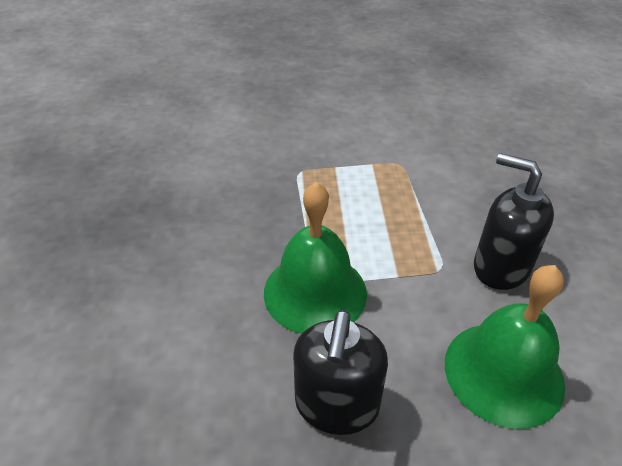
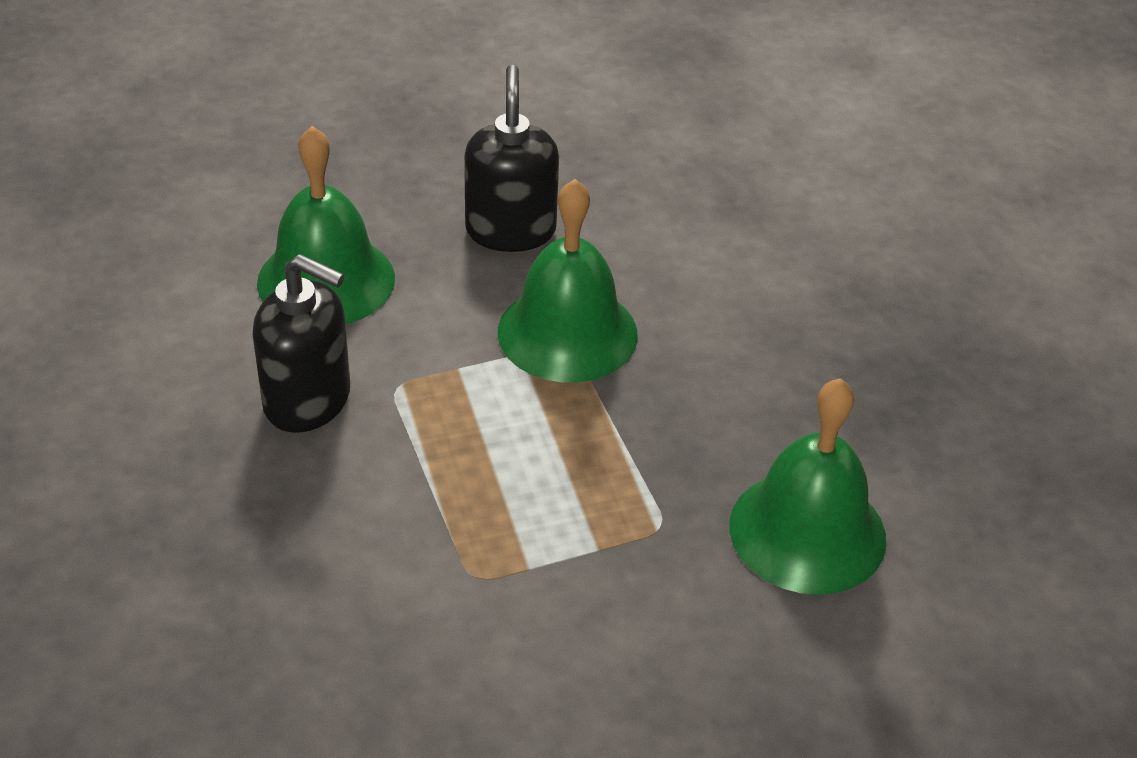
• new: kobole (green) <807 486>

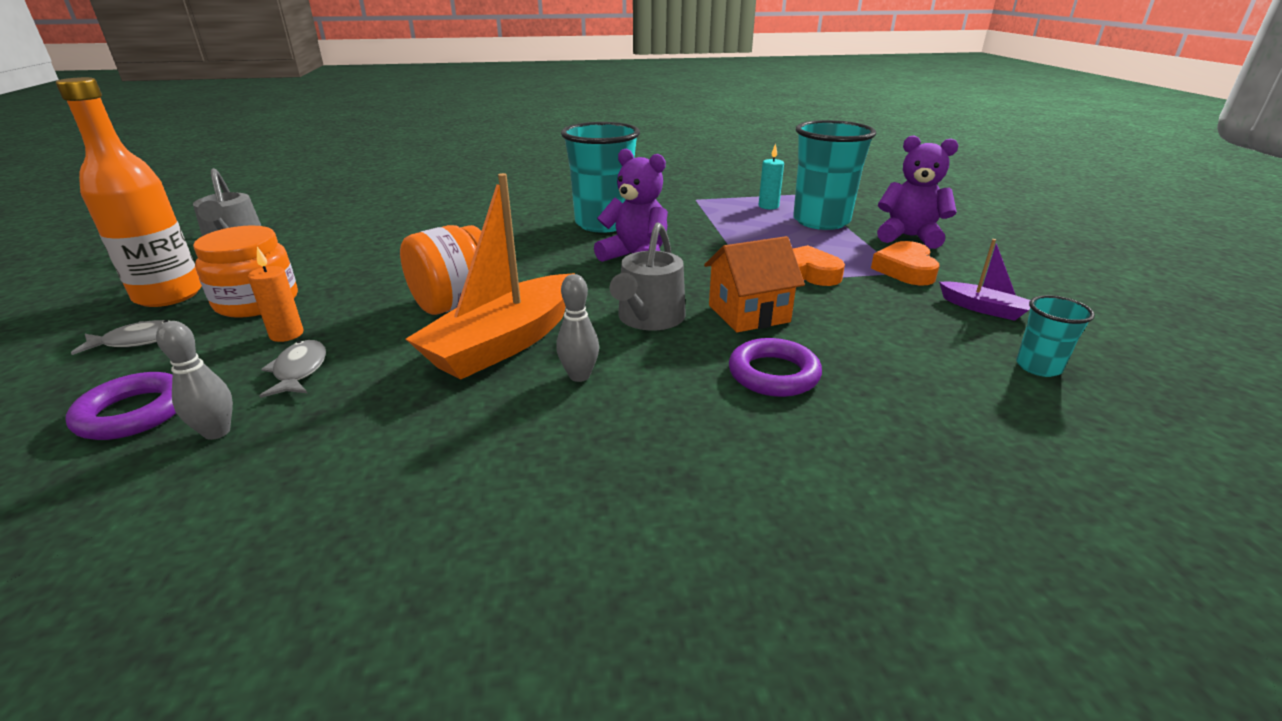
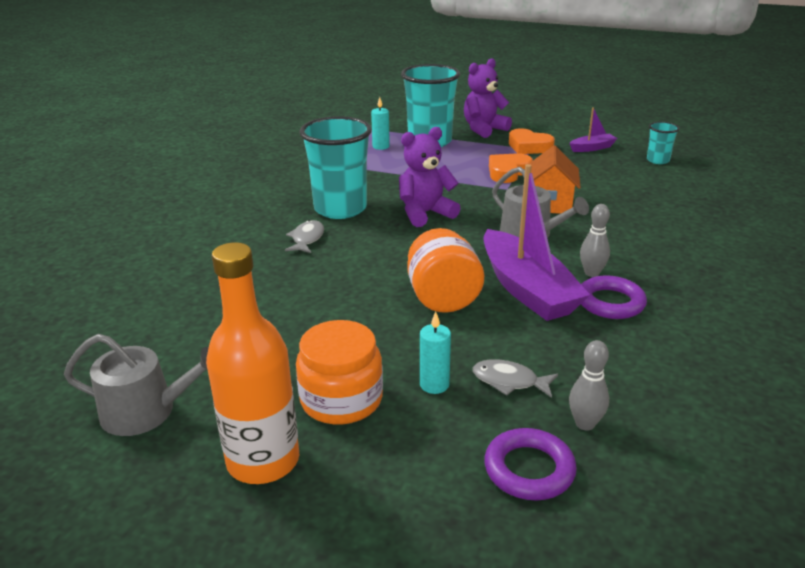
• repainted: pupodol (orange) <490 276> to pupodol (purple) <536 242>
• repainted: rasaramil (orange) <275 294> to rasaramil (turquoise) <435 352>
• shifted: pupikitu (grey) <119 337> to <304 236>
• shifted: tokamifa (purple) <775 367> to <614 297>

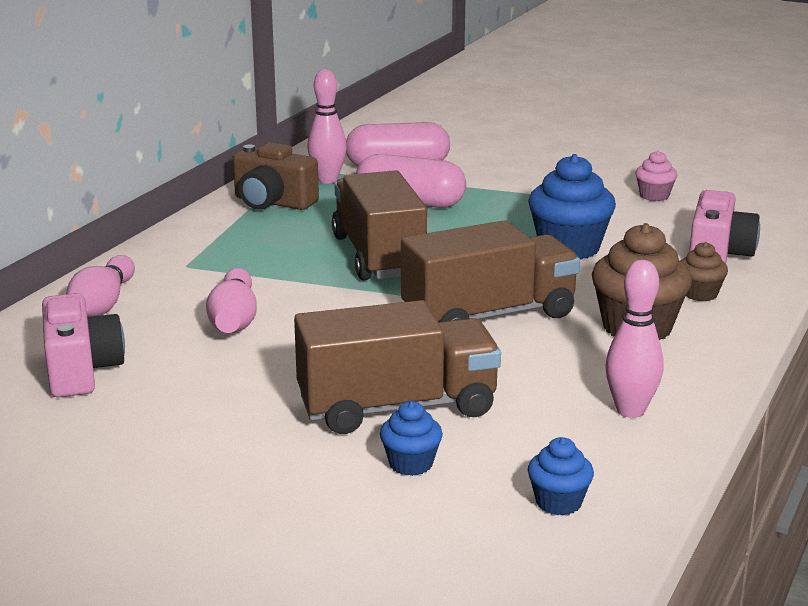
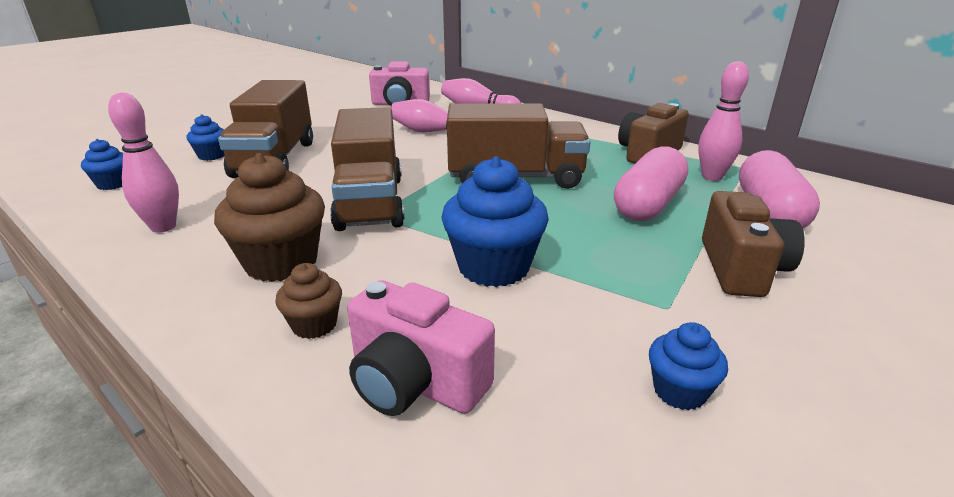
• repainted: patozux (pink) <656 176> to patozux (blue) <688 366>
• new: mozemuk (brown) <753 244>

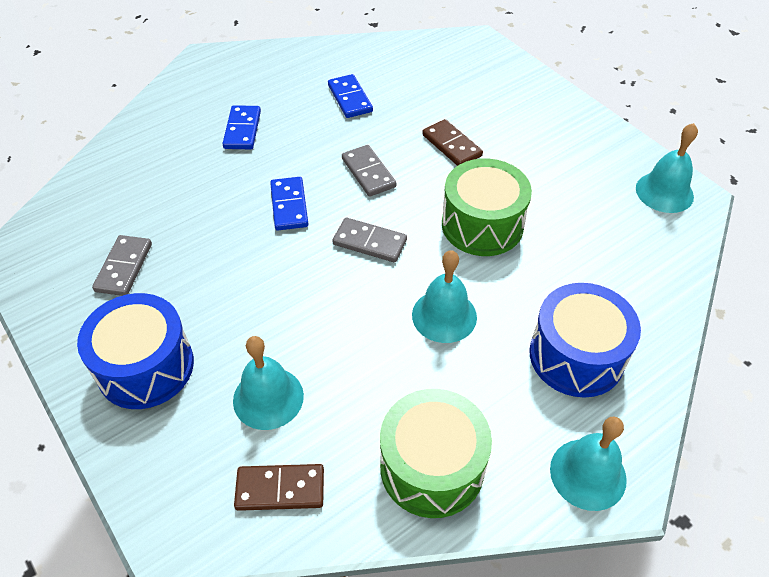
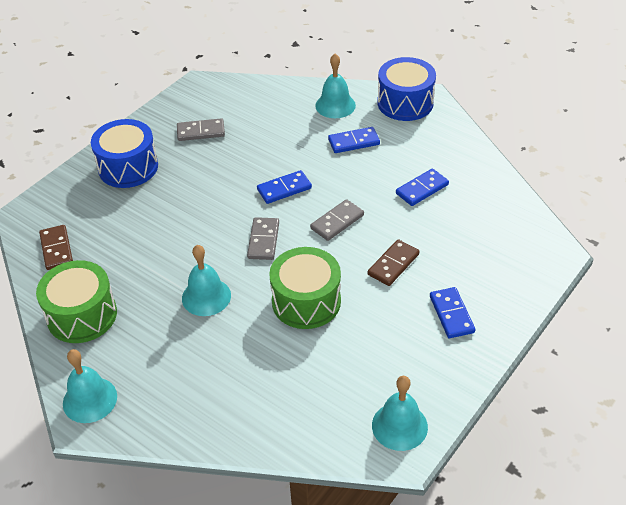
• shifted: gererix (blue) <585 340> to <406 89>
• shifted: kobole (turquoise) <268 383> to <335 86>
• new: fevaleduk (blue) <452 312>

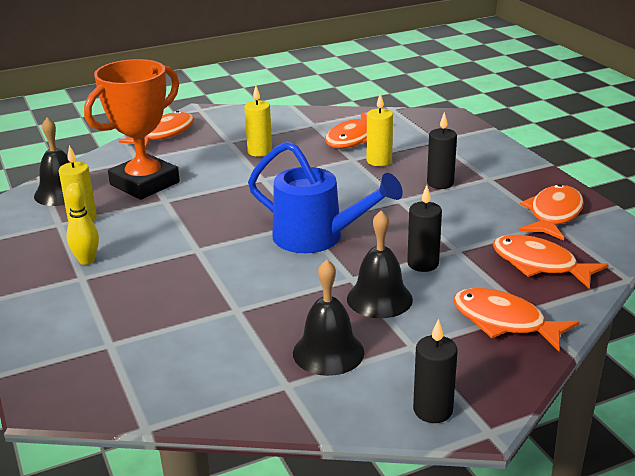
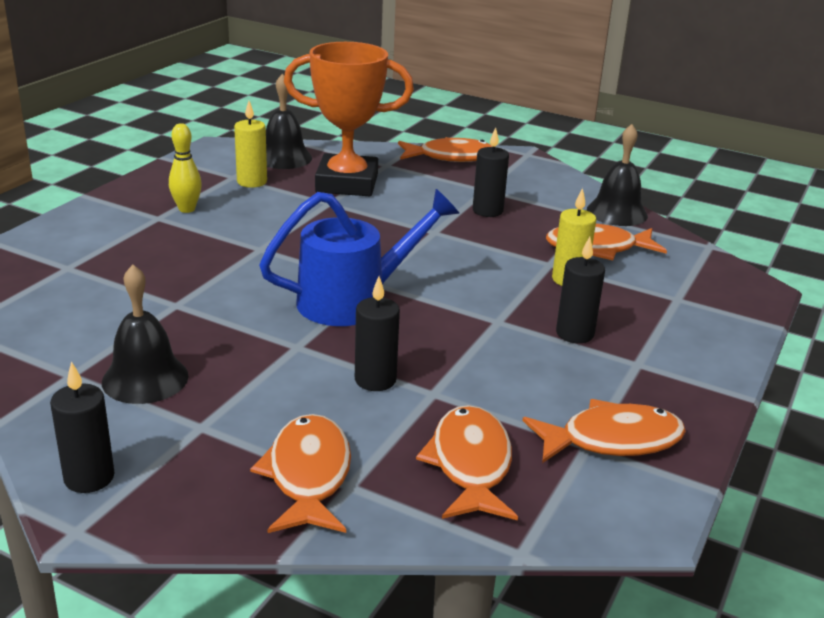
• repainted: rasaramil (yellow) <258 121> to rasaramil (black) <491 172>
• rotated: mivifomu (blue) <325 197> = <359 257> 105 degrees counterclockwise
• shifted: kobole (black) <380 264> to <617 175>

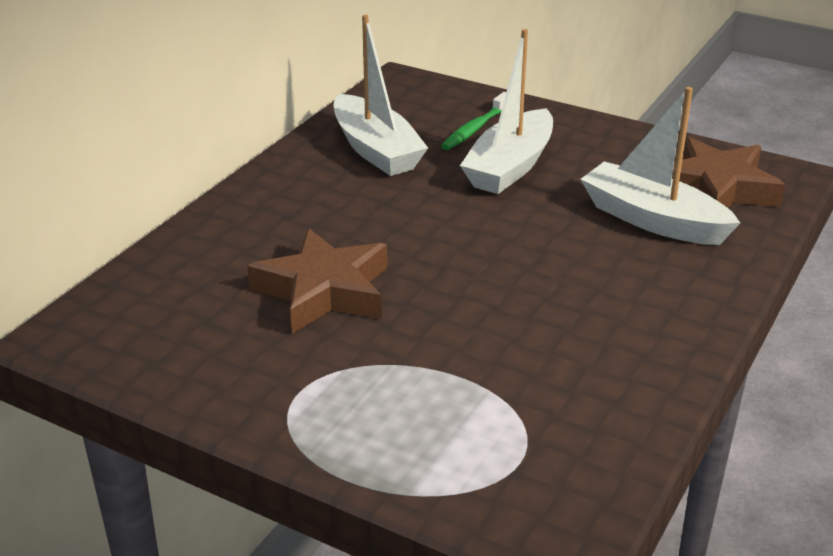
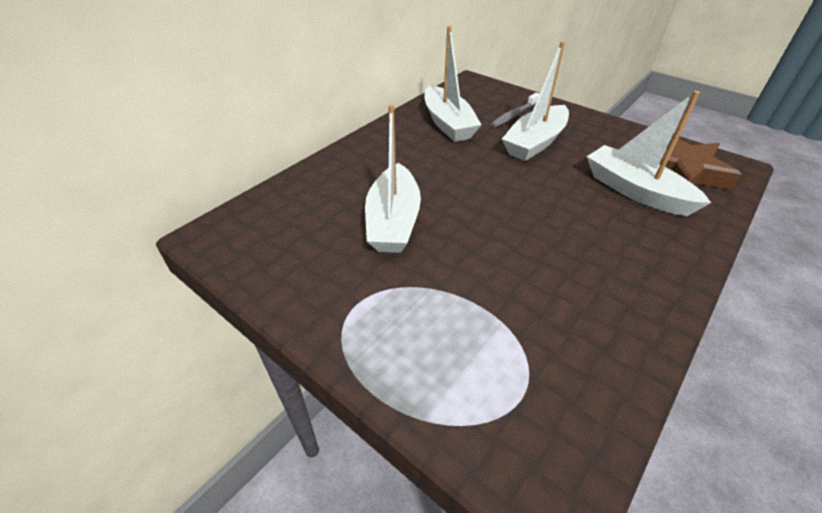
• repainted: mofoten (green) <473 121> to mofoten (grey) <515 110>
• swapped: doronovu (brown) <317 281> to pupodol (white) <393 178>

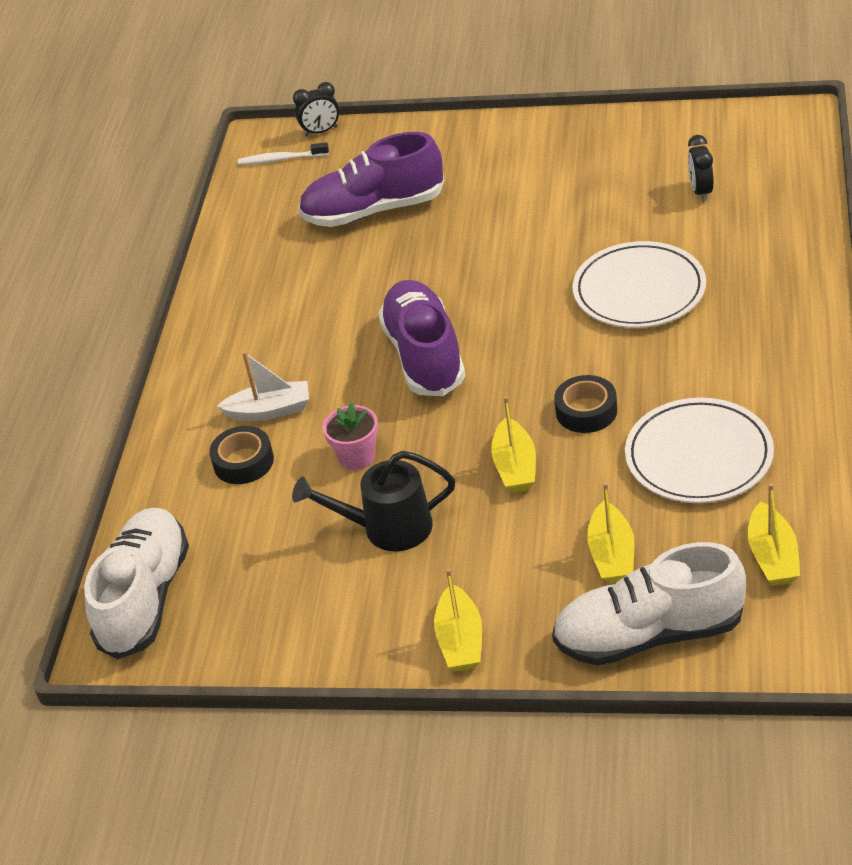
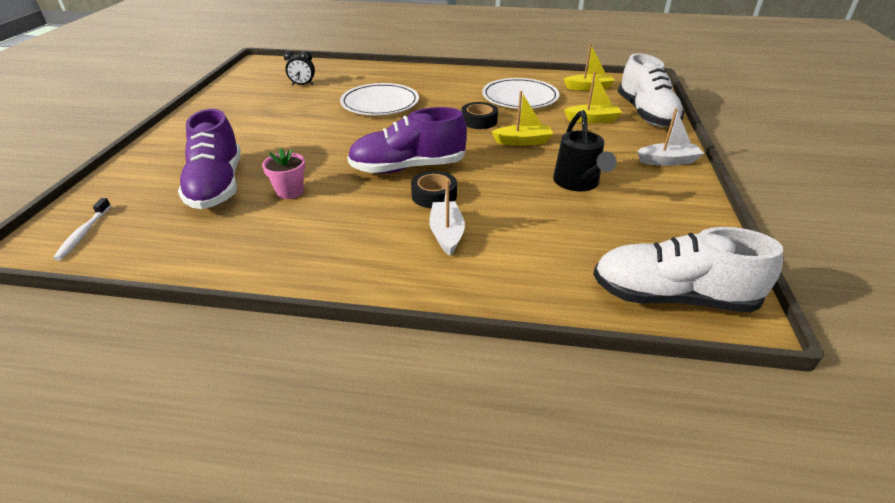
• gone: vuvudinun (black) <316 109>
• shifted: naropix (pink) <350 436> to <283 173>
• shifted: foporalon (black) <241 455> to <434 189>
• repainted: pupodol (yellow) <458 620> to pupodol (white) <670 137>

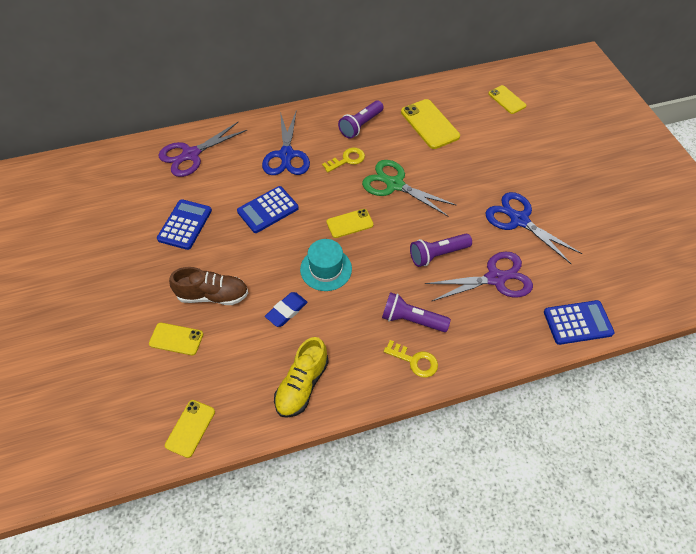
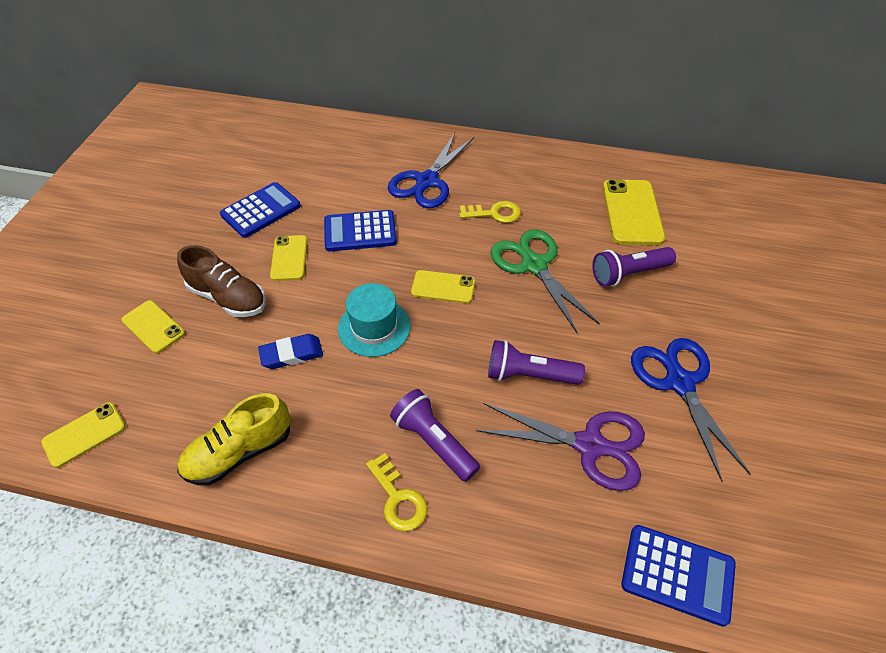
• shifted: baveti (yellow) <507 99> to <288 258>
• shifted: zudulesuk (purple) <361 119> to <634 267>
• gone: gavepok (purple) <203 149>

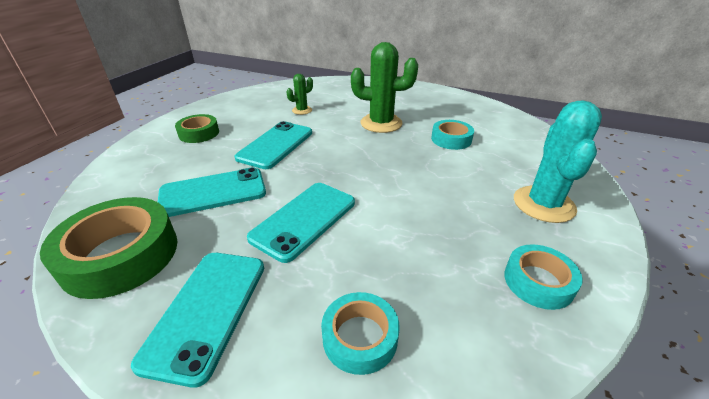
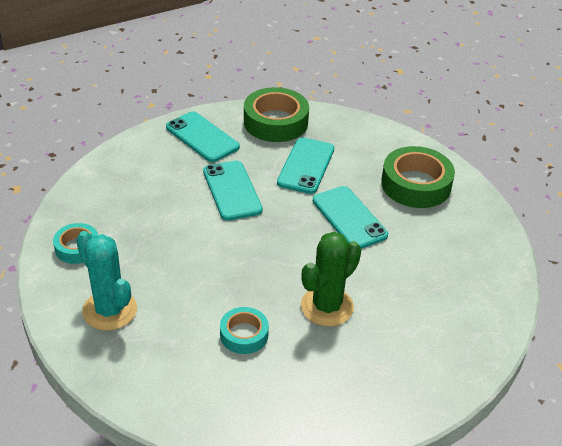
• gone: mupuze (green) <300 94>
• scaled: foporalon (green) <197 128> = <418 177> x1.75
• gone: foporalon (turquoise) <360 333>

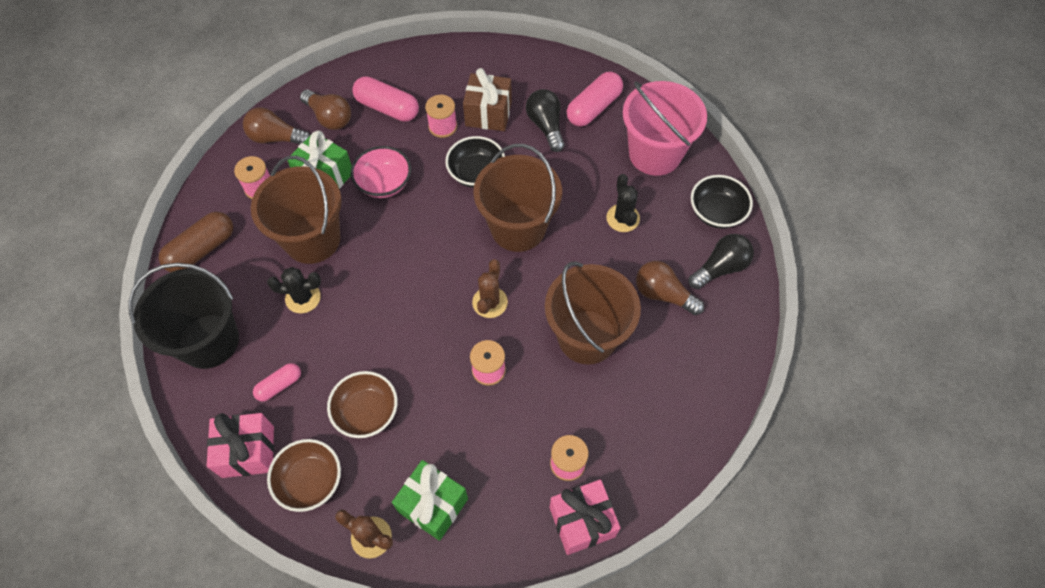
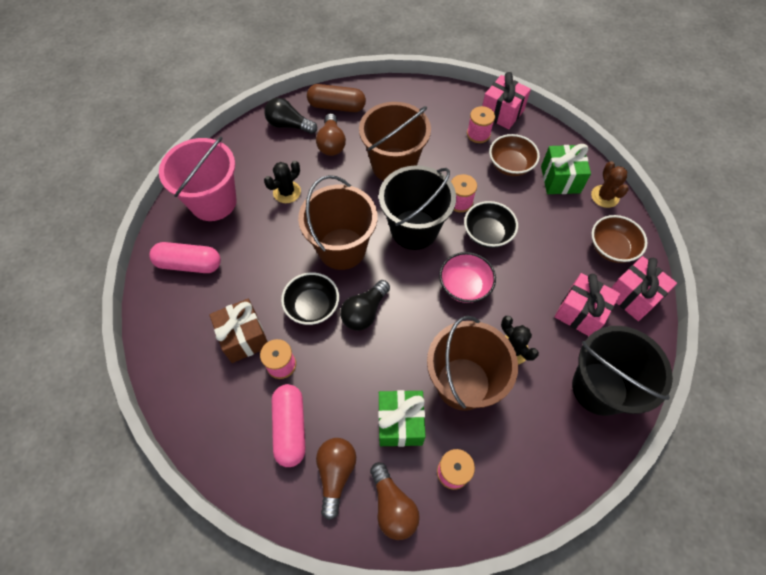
• shifted: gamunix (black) <545 120> to <365 305>
• shifted: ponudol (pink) <381 172> to <467 277>
• shifted: ponudol (black) <722 202> to <491 224>
• shifted: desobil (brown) <196 242> to <336 98>
• swapped: mupuze (brown) <490 288> to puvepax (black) <417 207>
• swapped: desobil (pink) <277 382> to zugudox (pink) <587 304>
• shifted: ponudol (brown) <362 404> to <514 155>

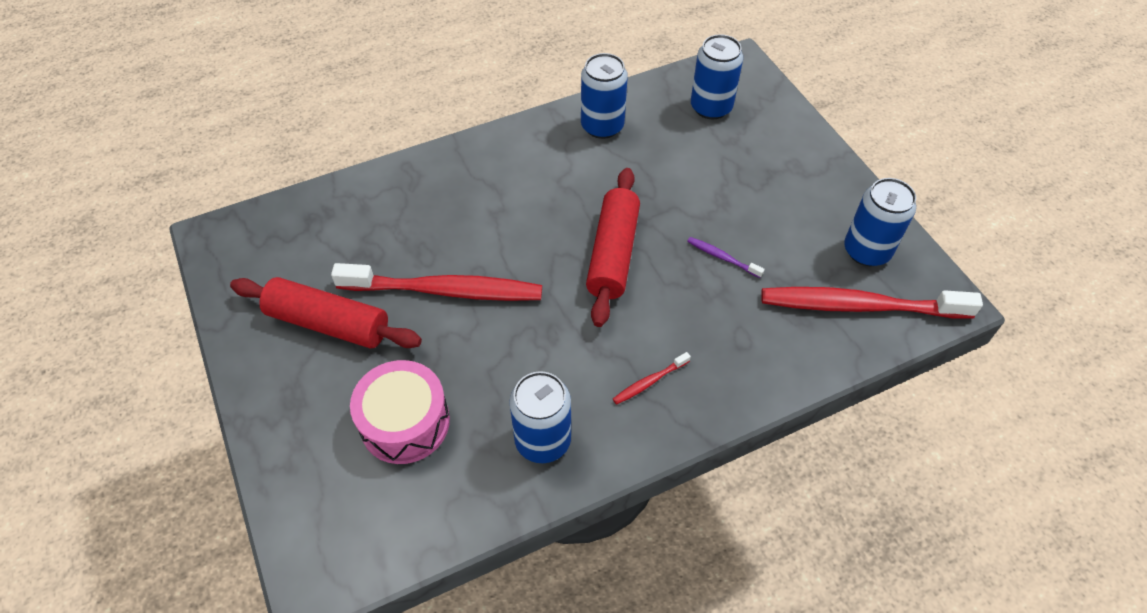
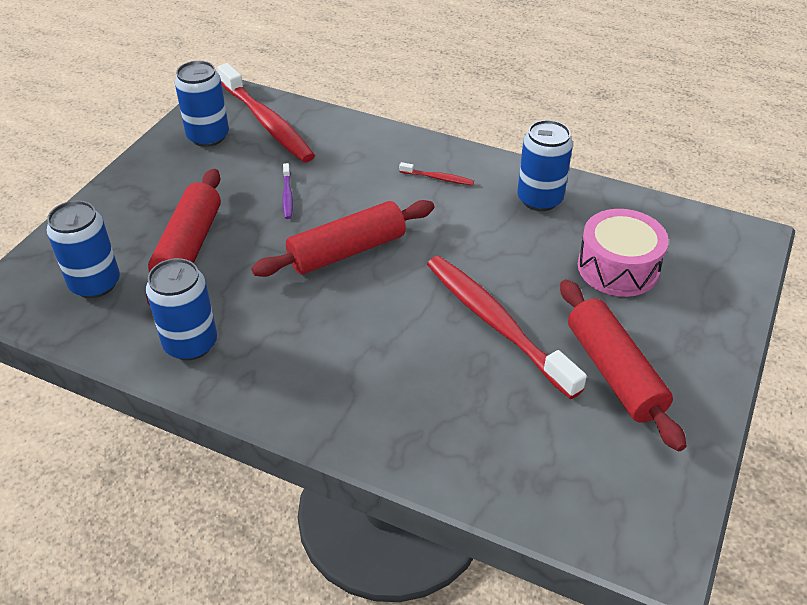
• new: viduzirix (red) <183 237>

